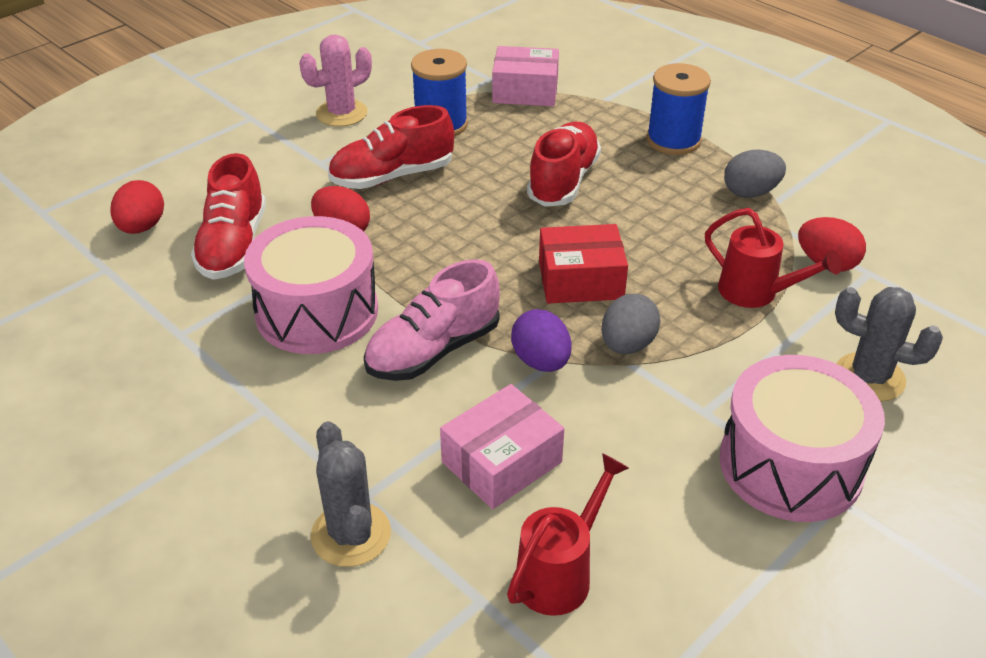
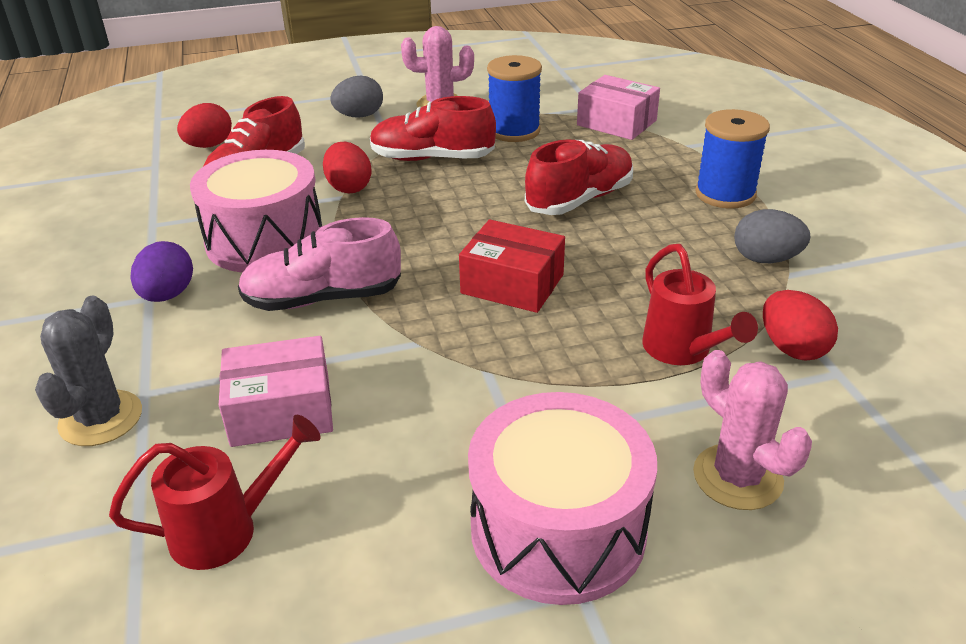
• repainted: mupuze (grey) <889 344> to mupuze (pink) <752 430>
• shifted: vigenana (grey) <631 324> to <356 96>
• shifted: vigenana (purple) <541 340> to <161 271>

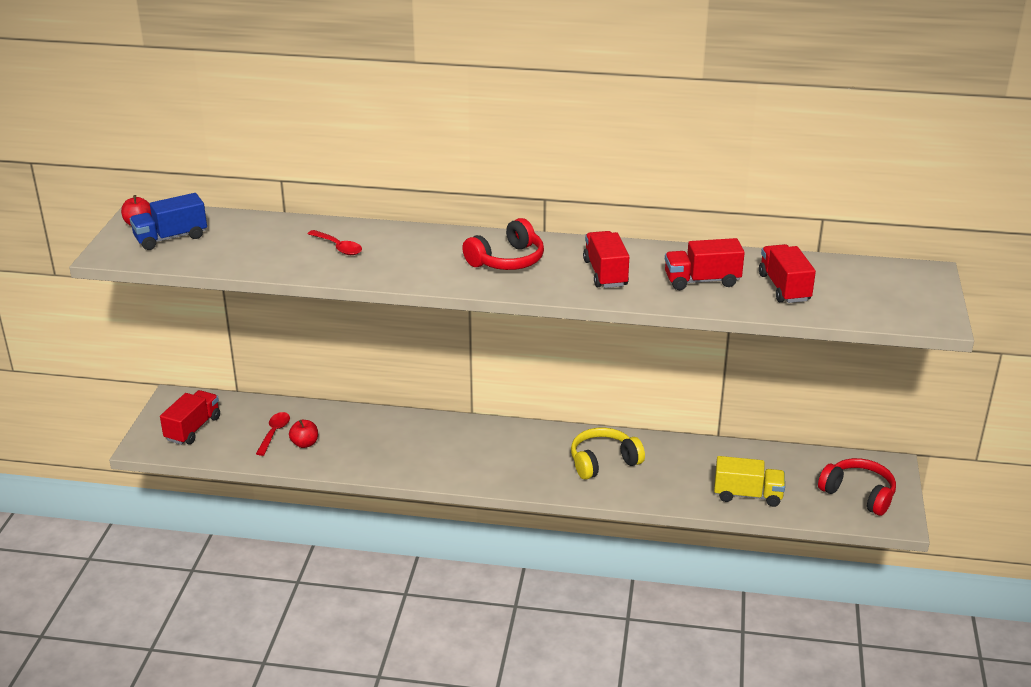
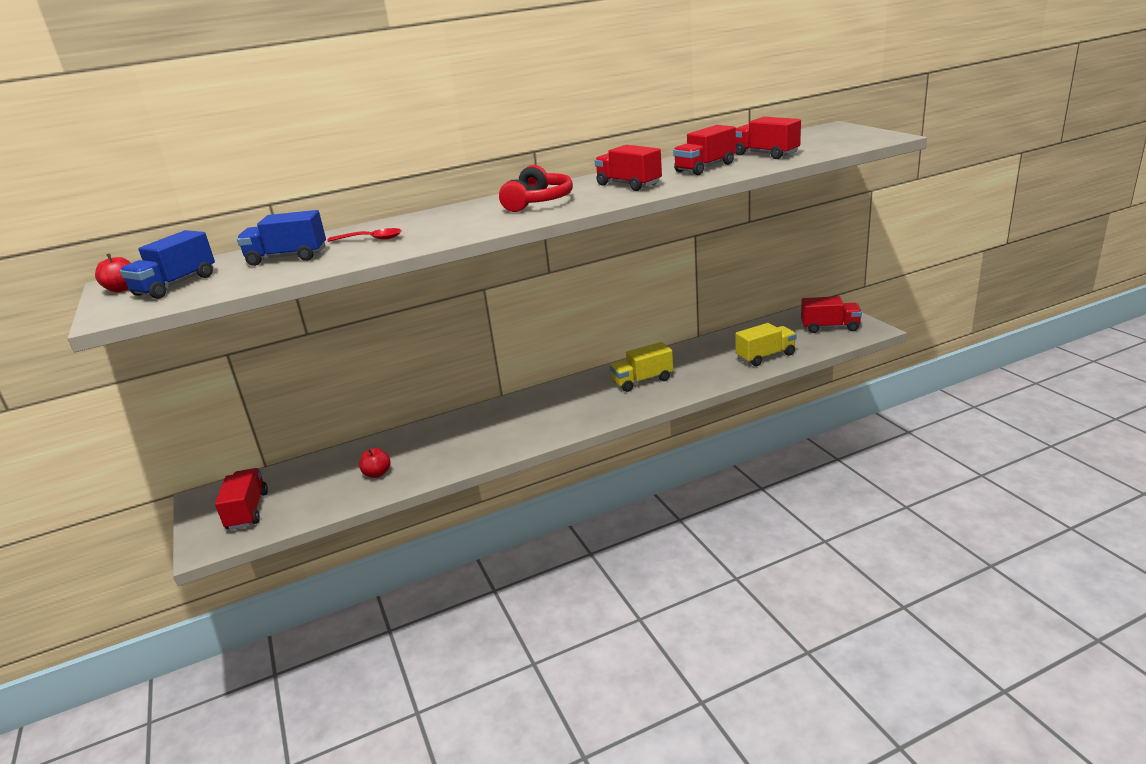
• gone: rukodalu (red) <273 434>
• swapped: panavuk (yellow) <608 454> to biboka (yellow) <641 367>
• swapped: panavuk (red) <857 487> to biboka (red) <831 314>
• new: biboka (blue) <281 238>

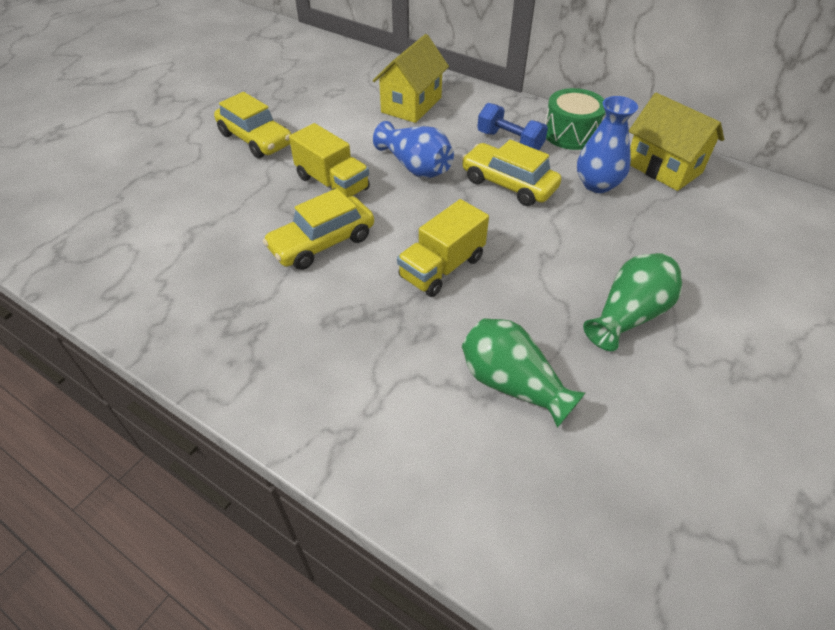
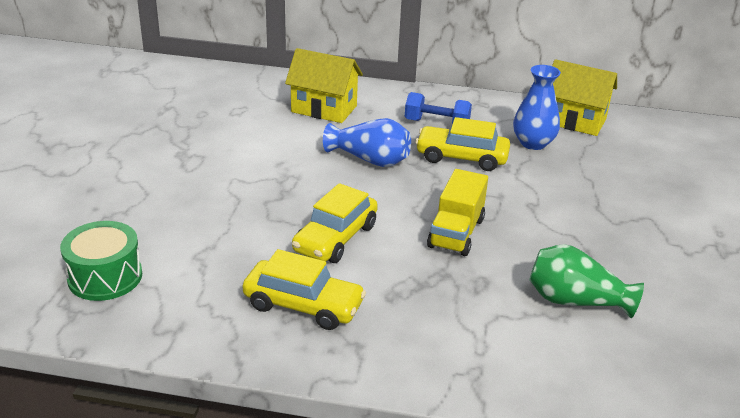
• rotated: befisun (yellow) <411 78> = <324 85> 75 degrees counterclockwise
• shifted: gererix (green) <575 119> to <101 261>
• shifted: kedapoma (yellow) <252 125> to <304 289>
• gone: biboka (yellow) <329 160>
• gone: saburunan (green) <632 302>

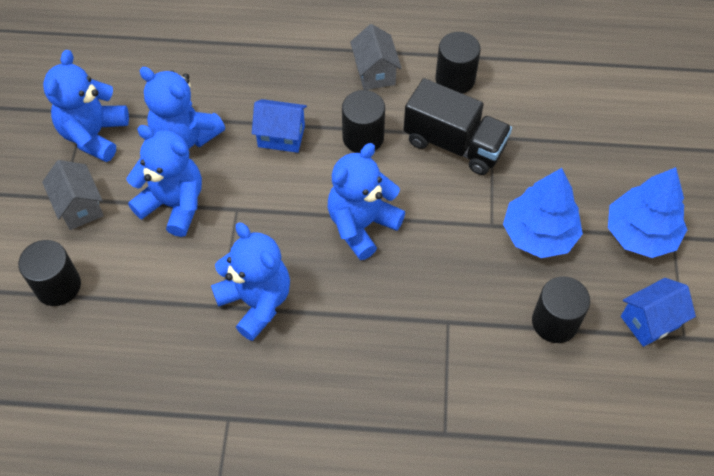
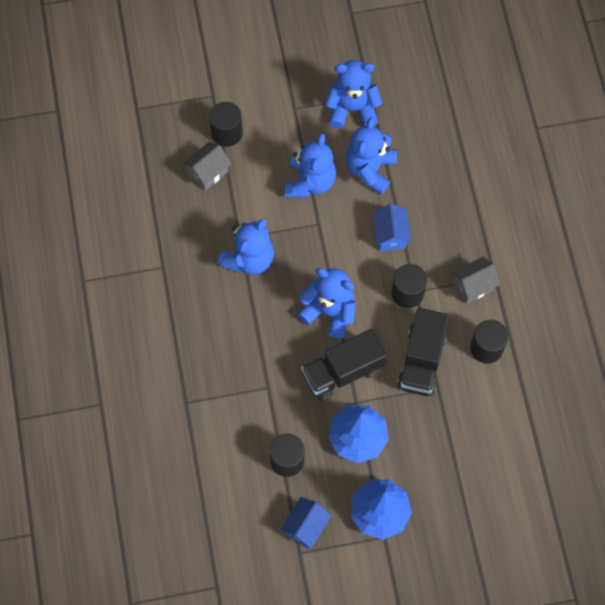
• shifted: befisun (grey) <73 195> to <207 166>
• rotated: befisun (blue) <658 312> = <306 523> 75 degrees clockwise
• new: biboka (black) <344 365>

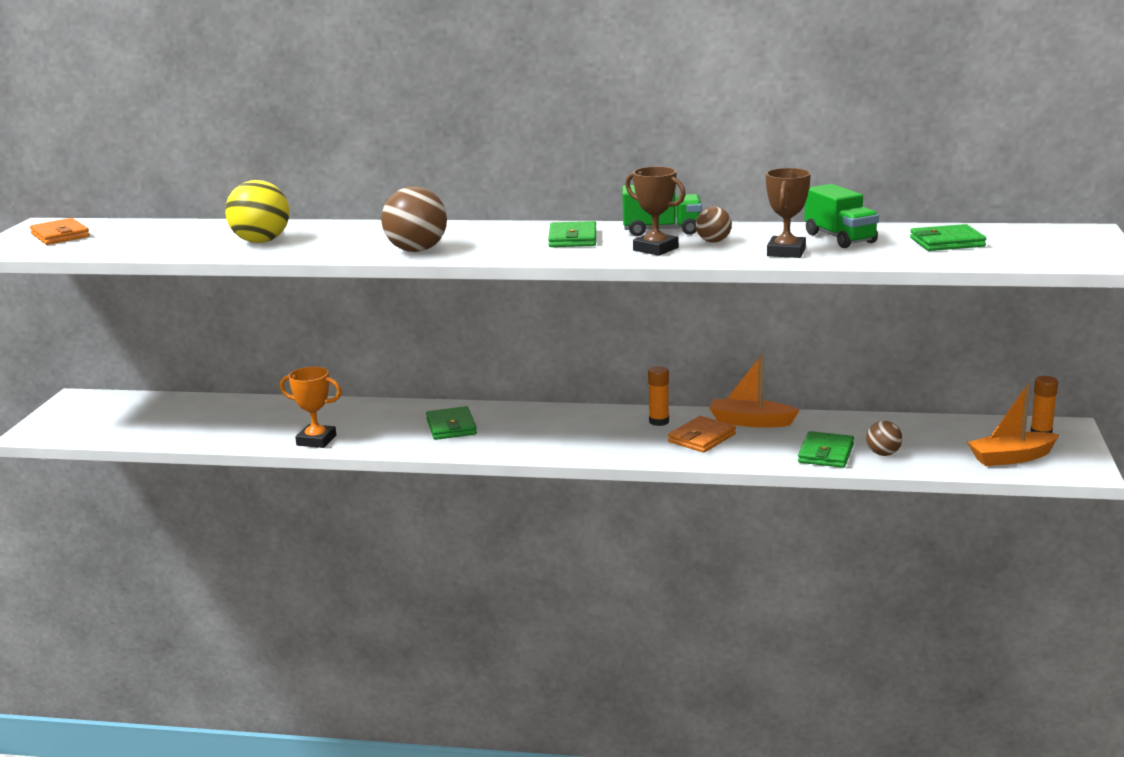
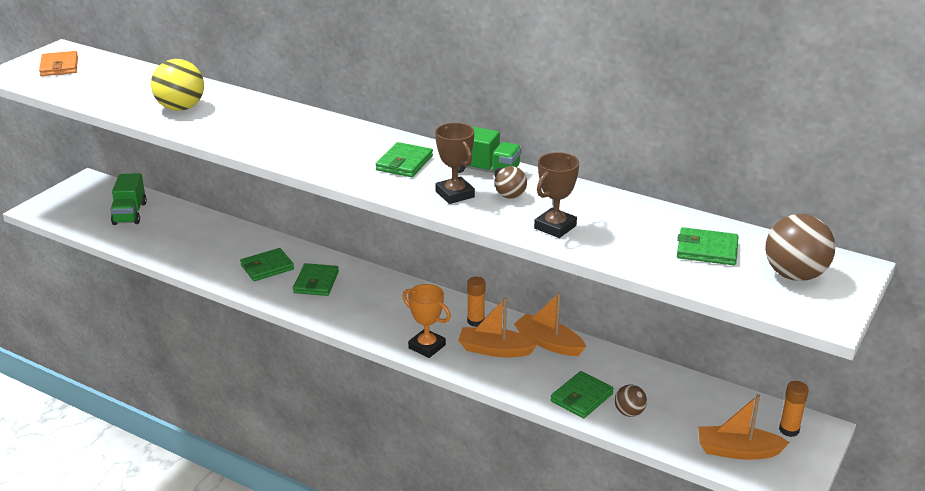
• shifted: biboka (green) <841 216> to <128 199>
• shifted: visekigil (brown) <414 219> to <800 247>
• shifted: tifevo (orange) <311 407> to <427 321>
• swapped: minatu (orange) <702 434> to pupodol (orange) <498 327>
• new: minatu (green) <267 264>

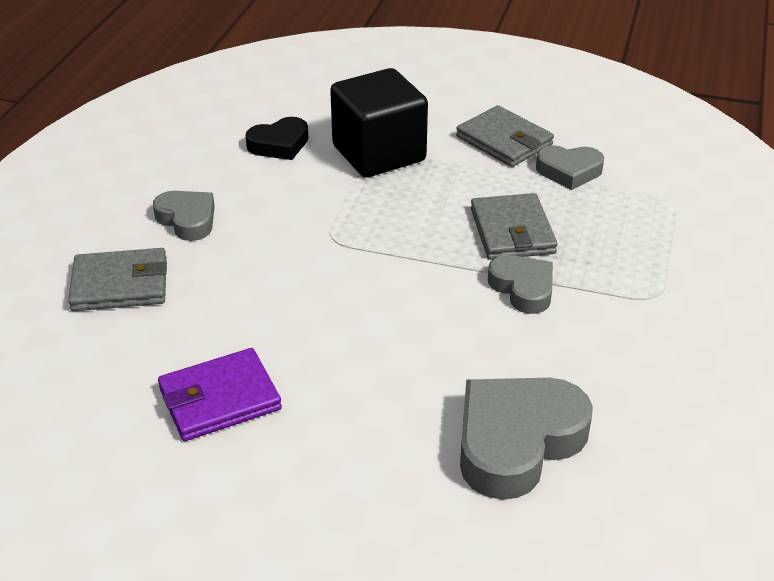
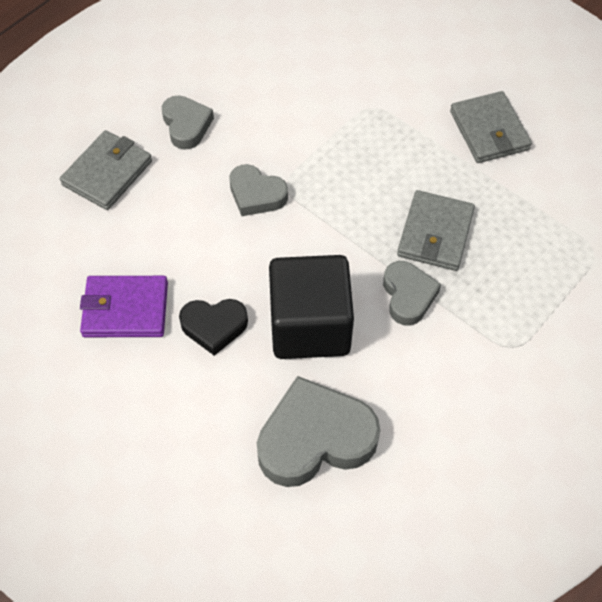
• shifted: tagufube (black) <379 122> to <311 307>
• shifted: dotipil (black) <277 138> to <213 327>
• shifted: dotipil (grey) <570 167> to <258 190>
• rotated: minatu (grey) <117 279> = <106 170> 75 degrees counterclockwise

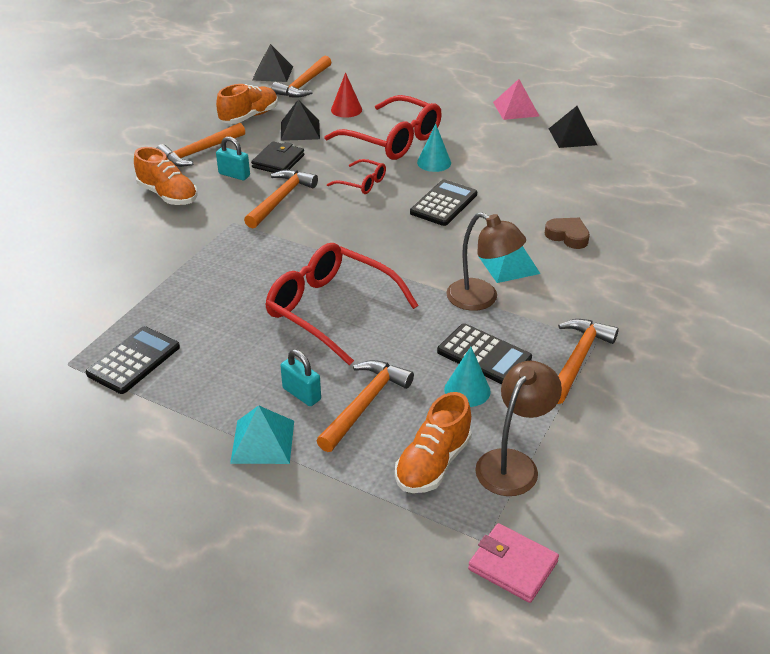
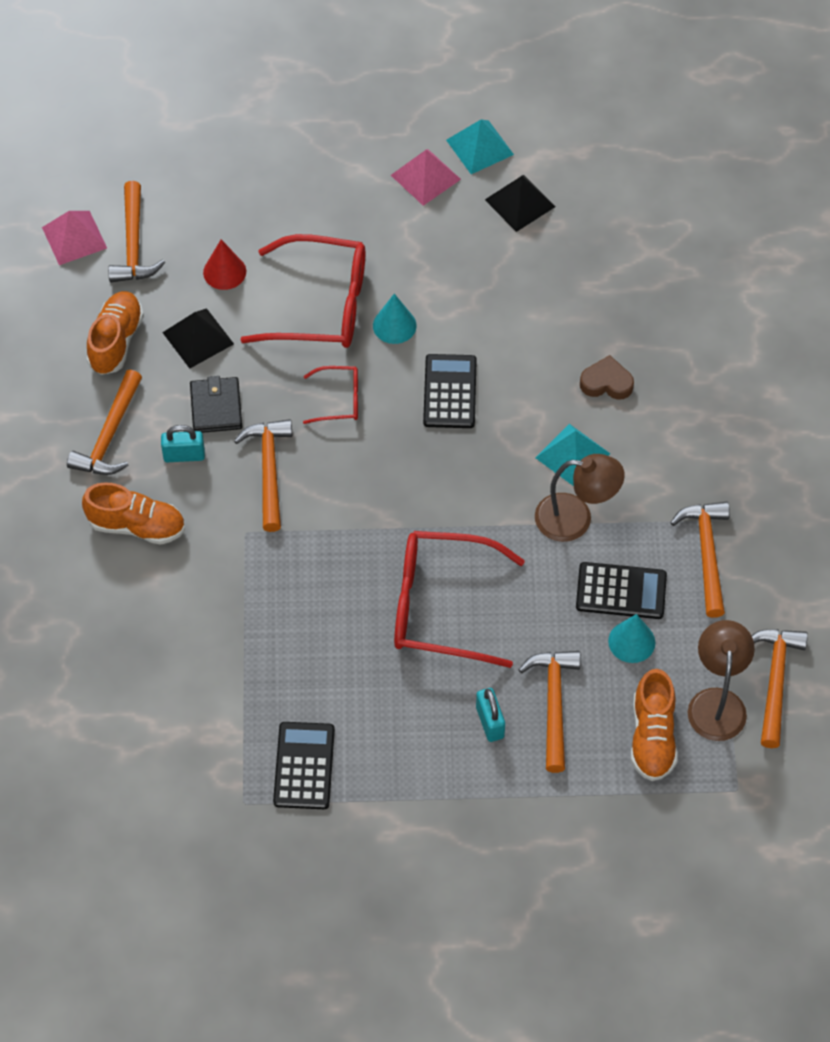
• repainted: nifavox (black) <272 63> to nifavox (pink) <74 238>
• rotated: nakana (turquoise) <300 377> = <490 715> 60 degrees clockwise
• shifted: nifavox (turquoise) <262 434> to <480 146>
• gone: minatu (pink) <513 563>
• new: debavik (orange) <780 688>

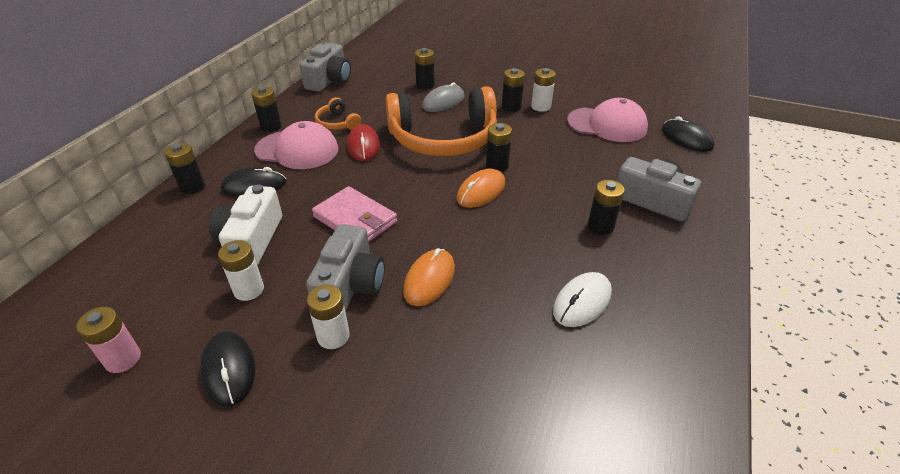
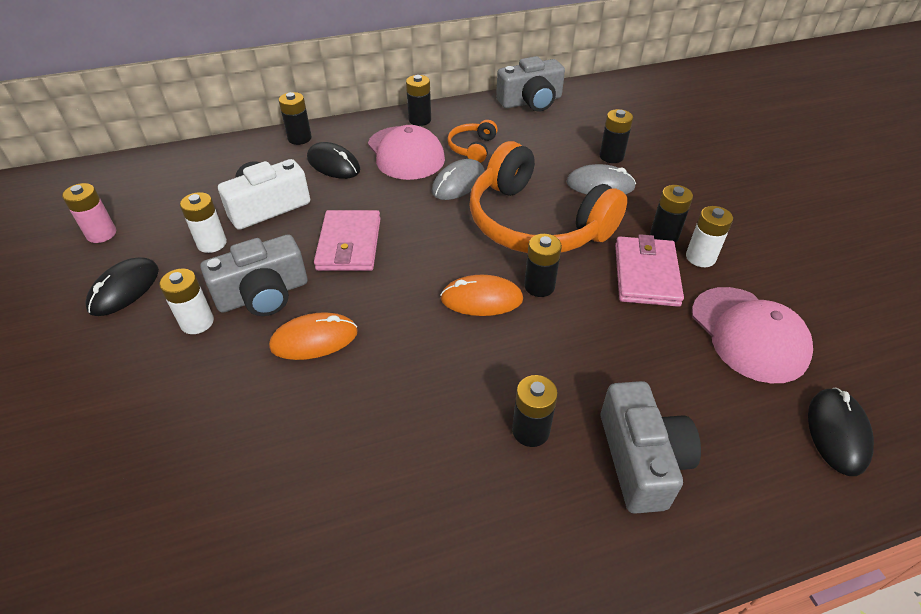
• repainted: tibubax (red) <363 142> to tibubax (grey) <458 179>
• gone: tibubax (white) <582 299>
• new: minatu (pink) <649 270>

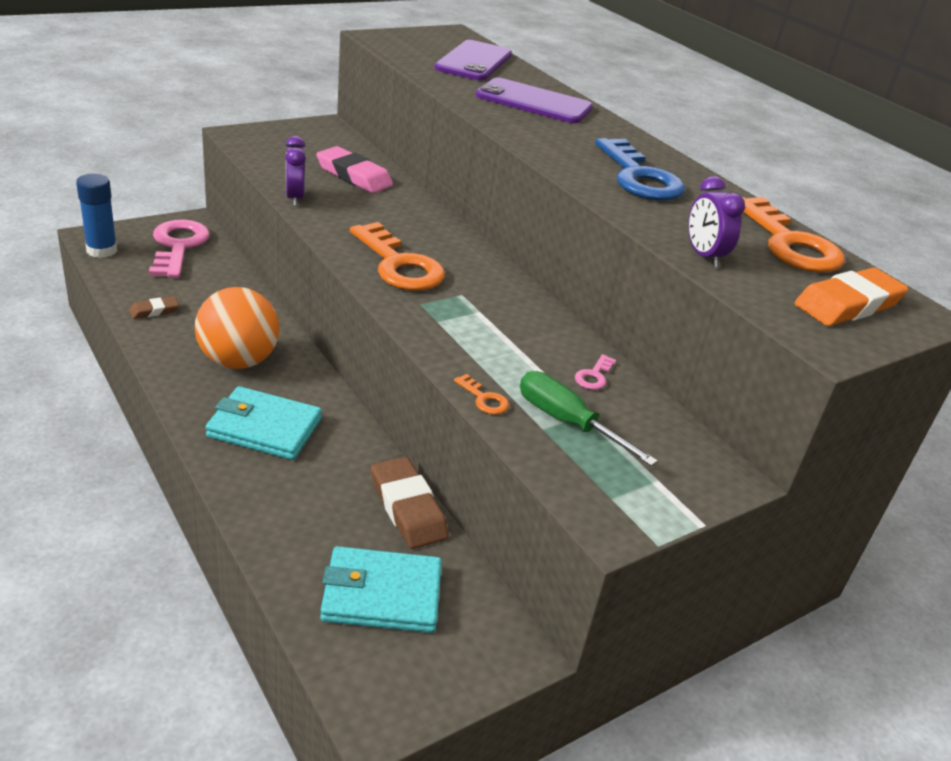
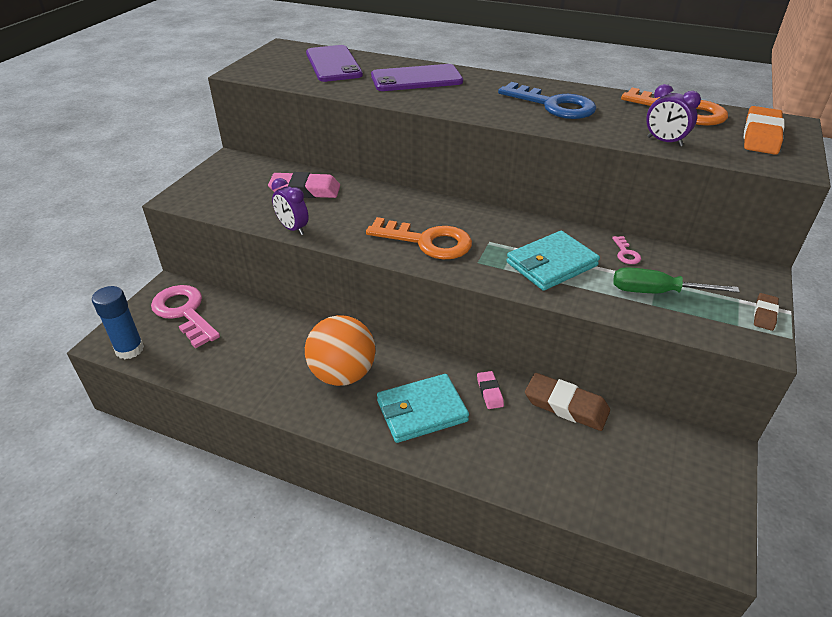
• shifted: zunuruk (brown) <154 307> to <766 312>
• gone: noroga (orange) <481 394>
• shifted: minatu (turquoise) <381 589> to <553 261>
• new: zunuruk (pink) <490 390>

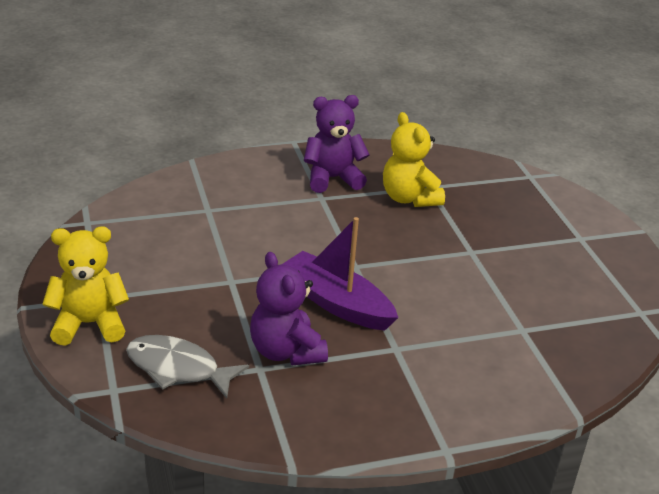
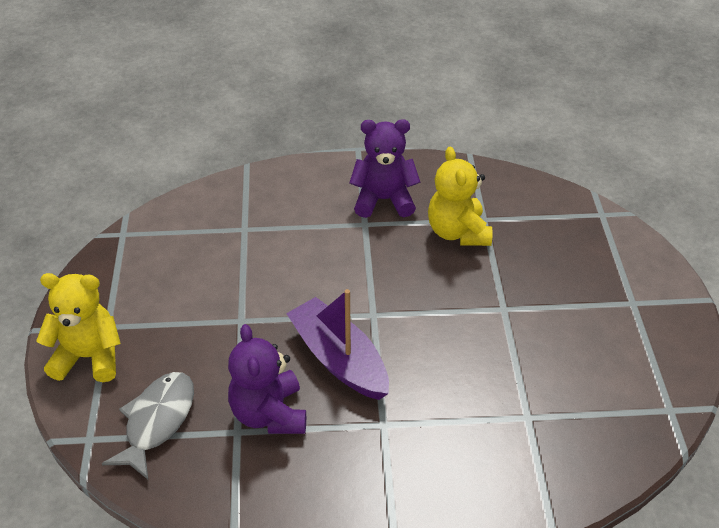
• rotated: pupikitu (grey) <187 367> = <148 425> 75 degrees clockwise

